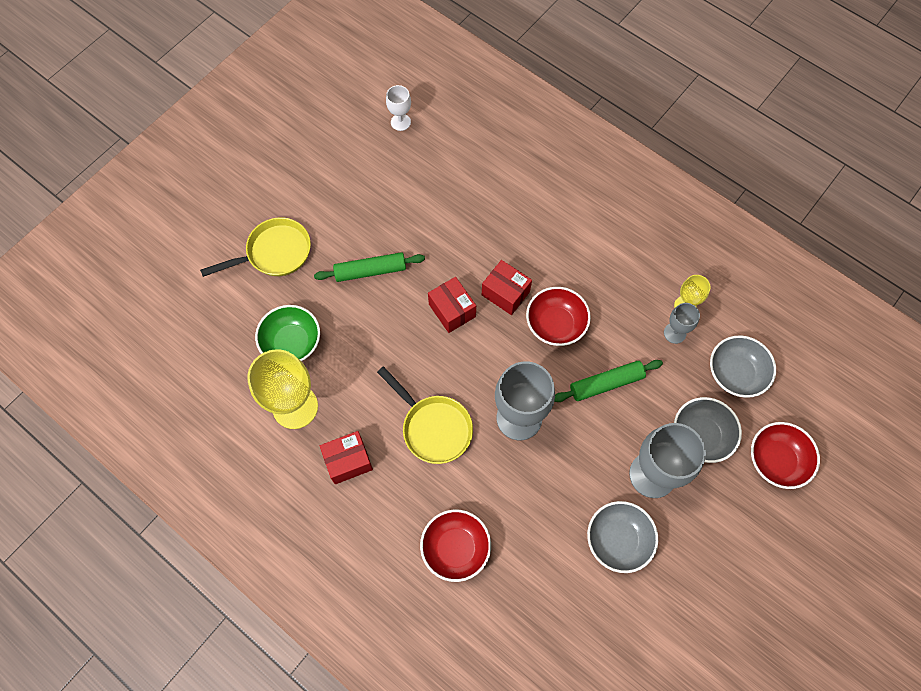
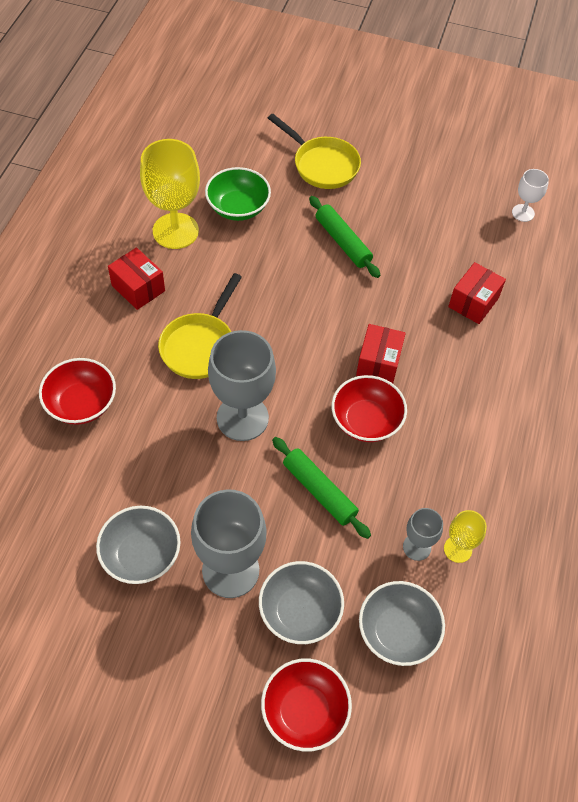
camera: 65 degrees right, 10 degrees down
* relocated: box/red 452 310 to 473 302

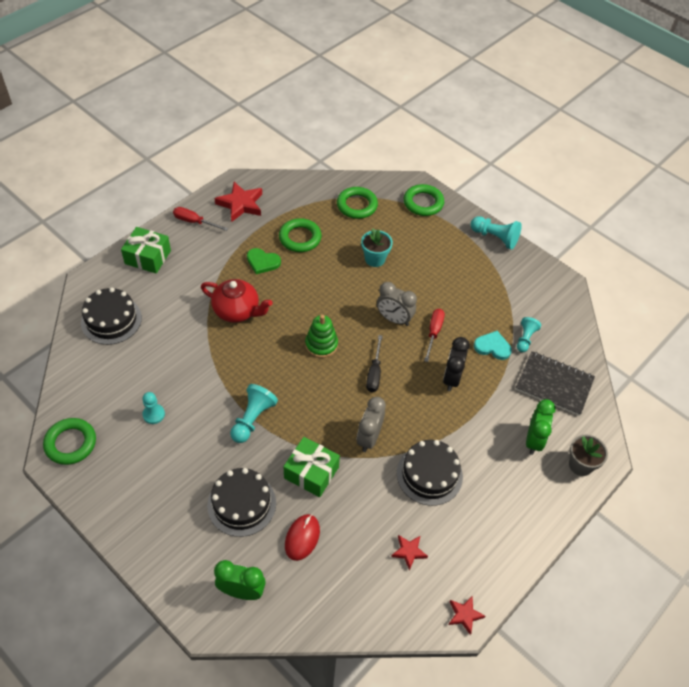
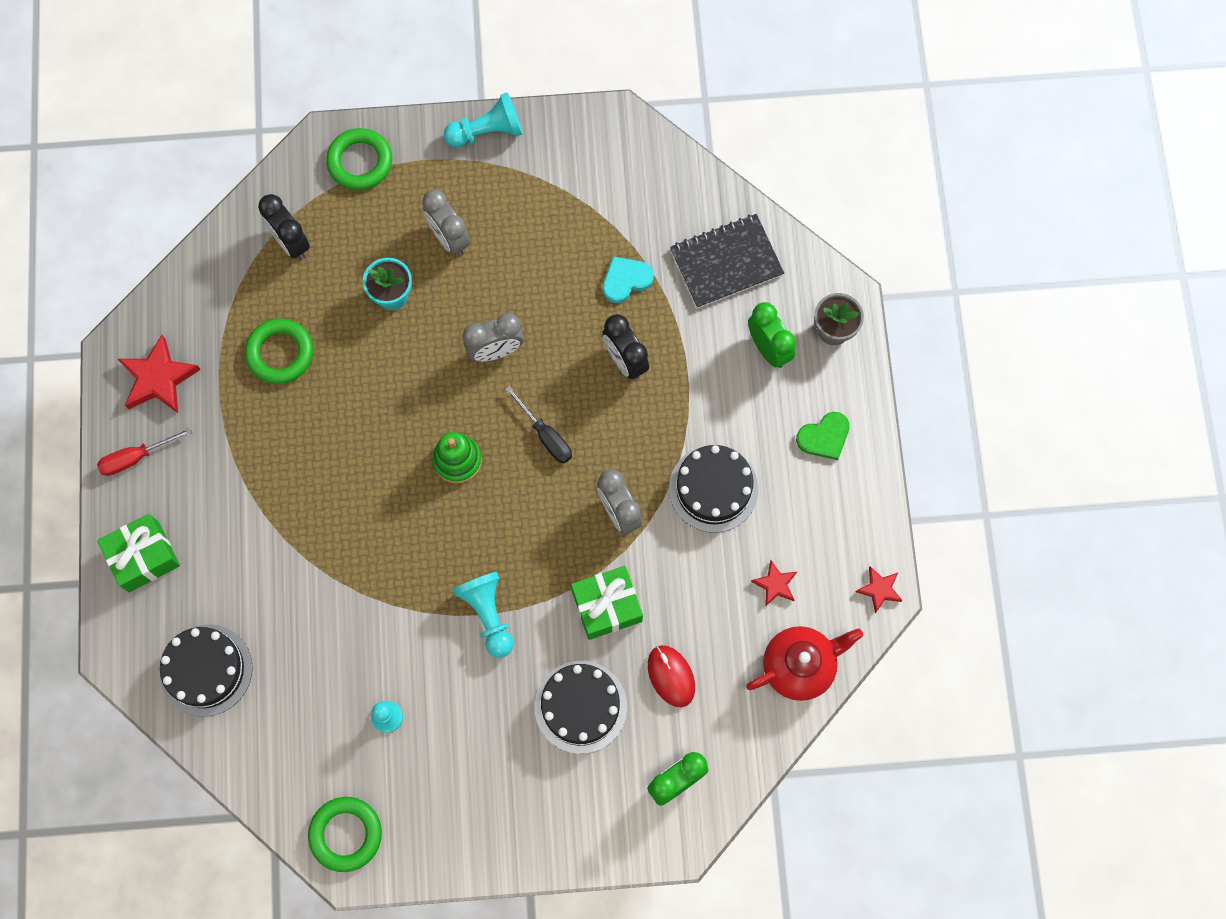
camera: 45 degrees left, 20 degrees up
* exchanged: ring/green 357 205 to clock/black 291 242
* relocated: heart/green 262 262 to 824 437
* relocated: teapot/red 237 311 to 799 666
* missing: screwdriver/red 434 333
* missing: pawn/turquoise 525 339
* appeared: clock/grey 449 238

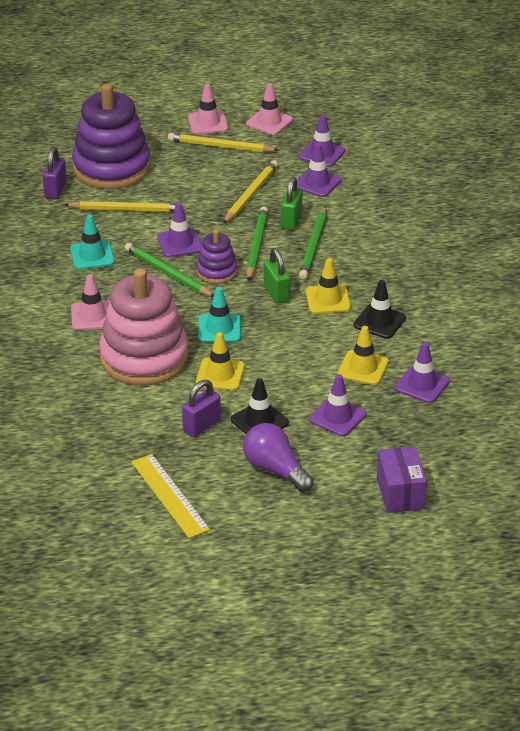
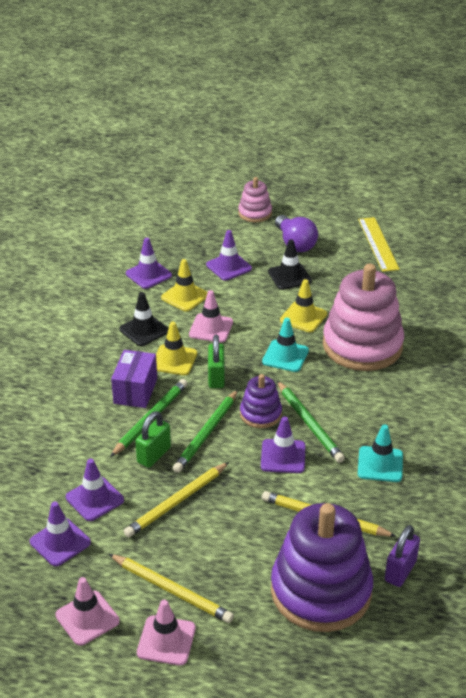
camera: 160 degrees left, 0 degrees up
* relocated: traffic cone/pink 92 316 to 211 328
* missing: padlock/purple 201 426
* relocated: box/purple 400 493 to 135 391
* appeared: stacking toy/pink 255 213

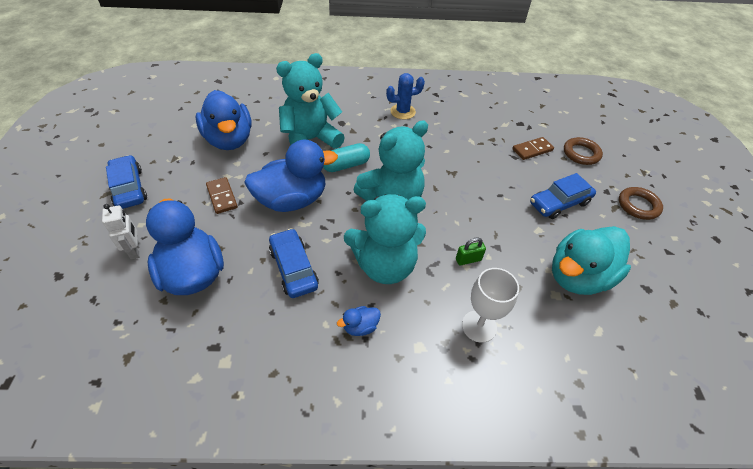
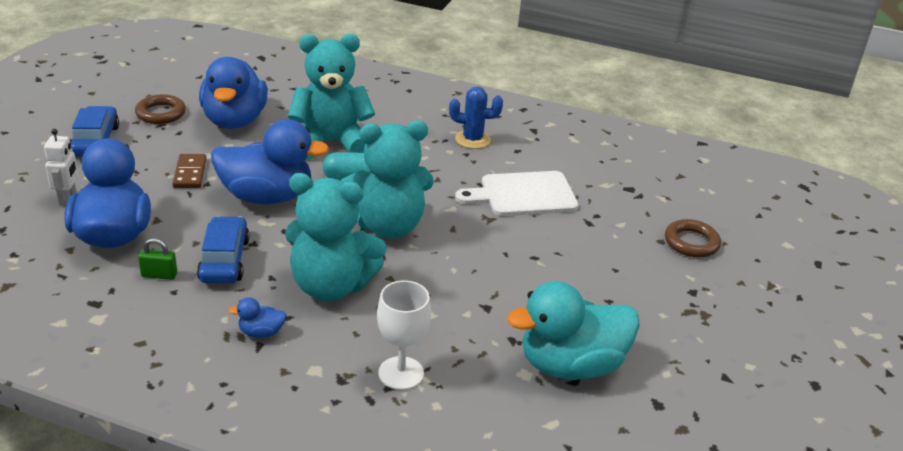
camera: 20 degrees right, 15 degrees down
* missing: domino/brown 532 150
* missing: car/blue 559 203
* relocated: ring/brown 638 205 to 161 113
* relocated: padlock/green 468 260 to 159 275
* appeared: cutting board/white 523 195

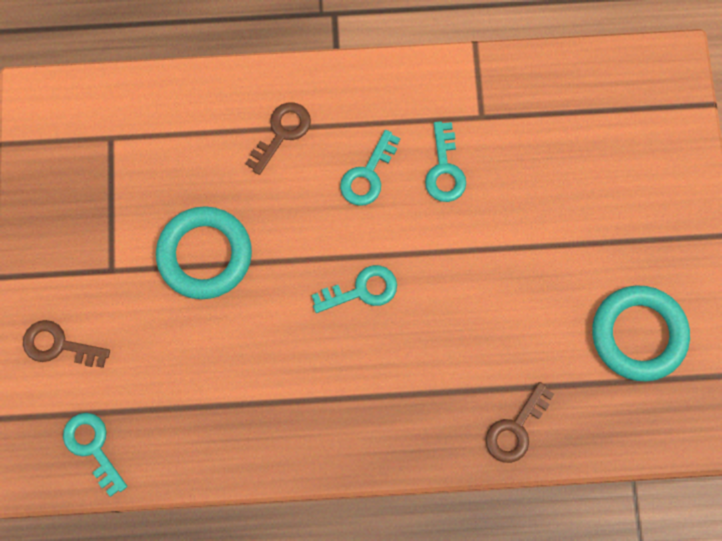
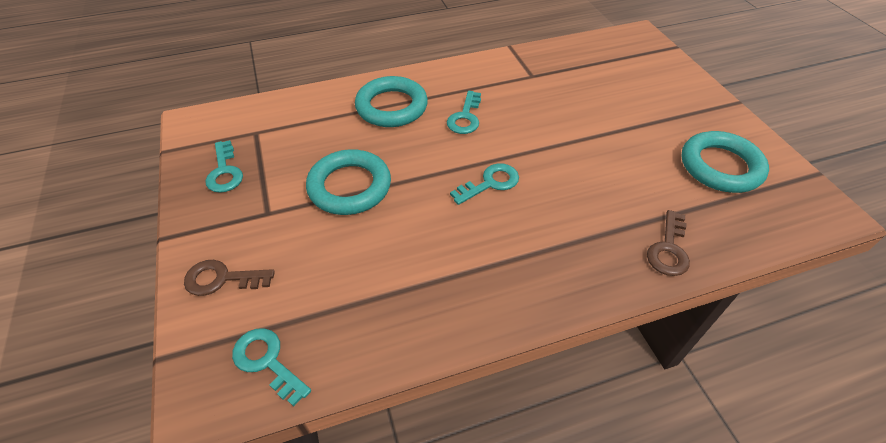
camera: 15 degrees left, 25 degrees down
* exchanged: key/brown 282 132 to ring/turquoise 391 107
* relocated: key/turquoise 444 170 to 225 172

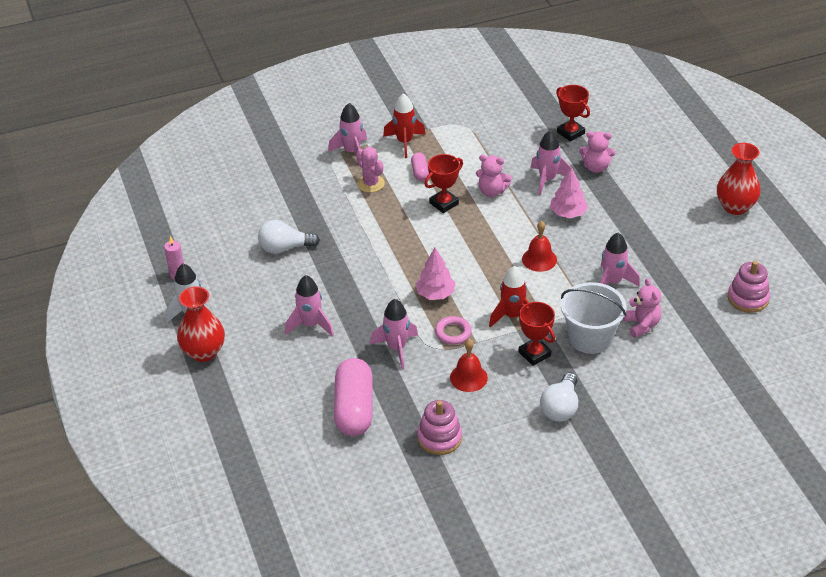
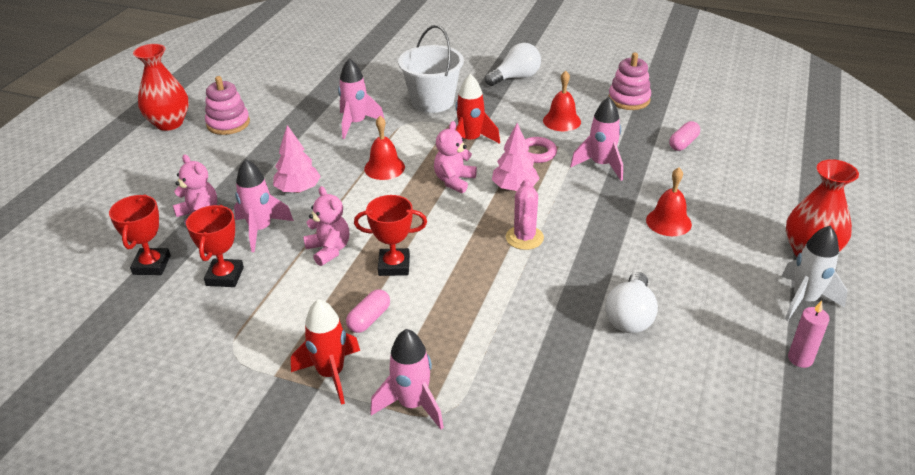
camera: 140 degrees left, 5 degrees down
* relocated: cactus/pink 370 183 to 524 238
* spun: light bulb/white 284 248 = 630 317 75 degrees clockwise
* relocated: stacking toy/pink 748 298 to 228 123
* exchanged: rocket/pink 310 325 to bell/red 668 222
* relocated: teddy bear/pink 641 325 to 454 181
* relocated: trophy/red 534 354 to 225 276
* size: capsule/pink 354 409 = 683 143 x0.47

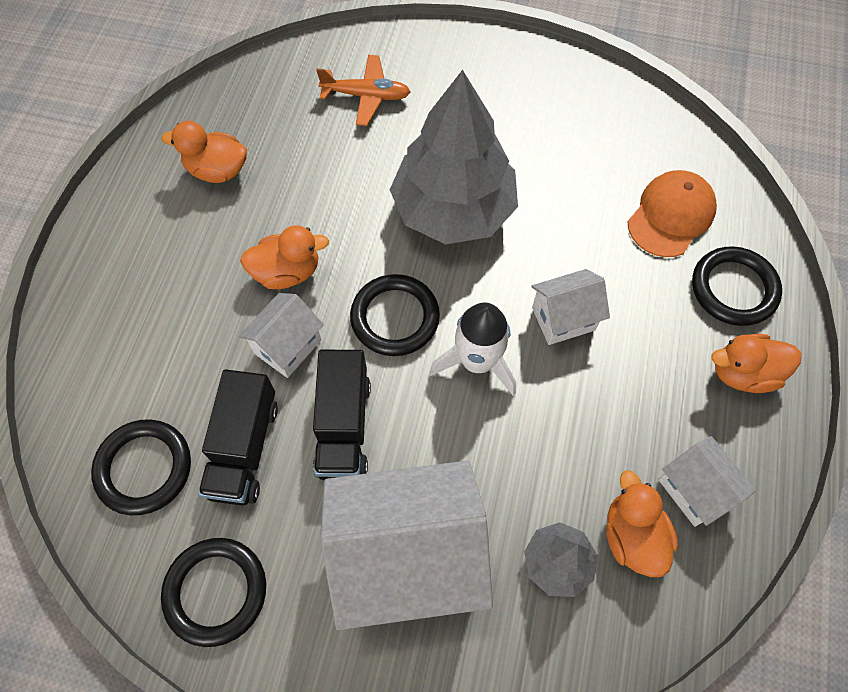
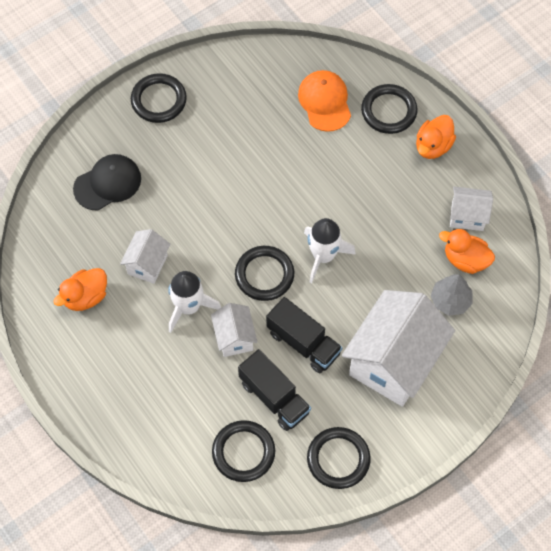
camera: 50 degrees left, 0 degrees up
* exchanged: plane/orange 366 96 to cap/black 107 183
* missing: tree/grey 454 209
* exchanged: duck/orange 287 272 to rocket/white 188 307
* relocated: house/white 563 319 to 147 264
* appeared: ring/black 159 100

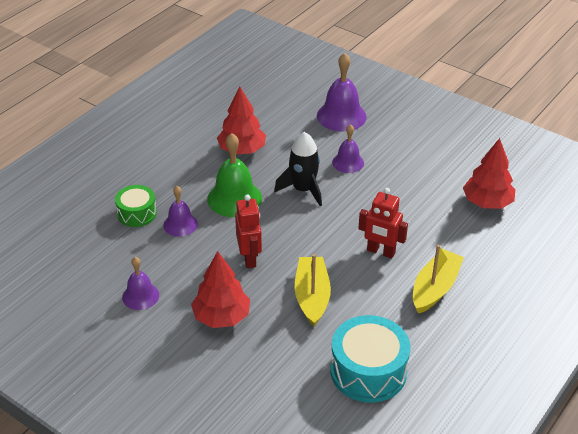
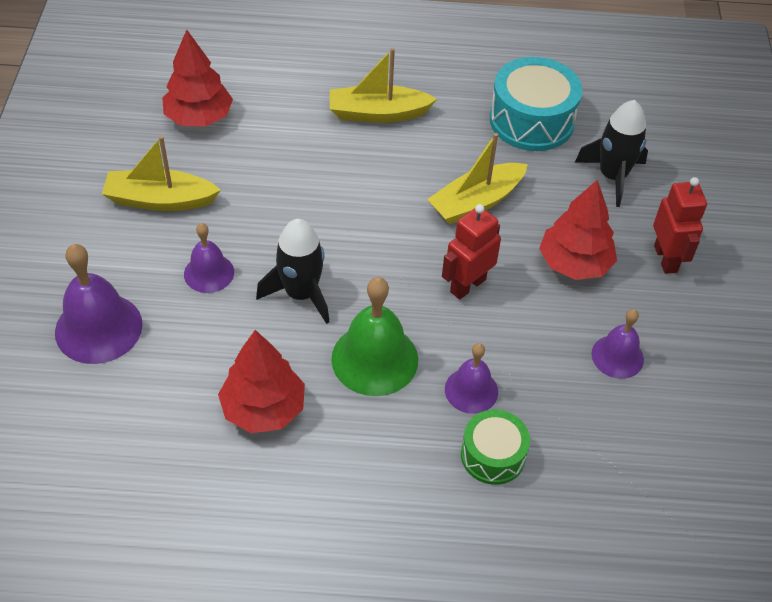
camera: 125 degrees left, 10 degrees up
* relocated: robot/red 380 251 to 666 259
* appeared: rocket/black 612 176
* appeared: boat/yellow 160 200

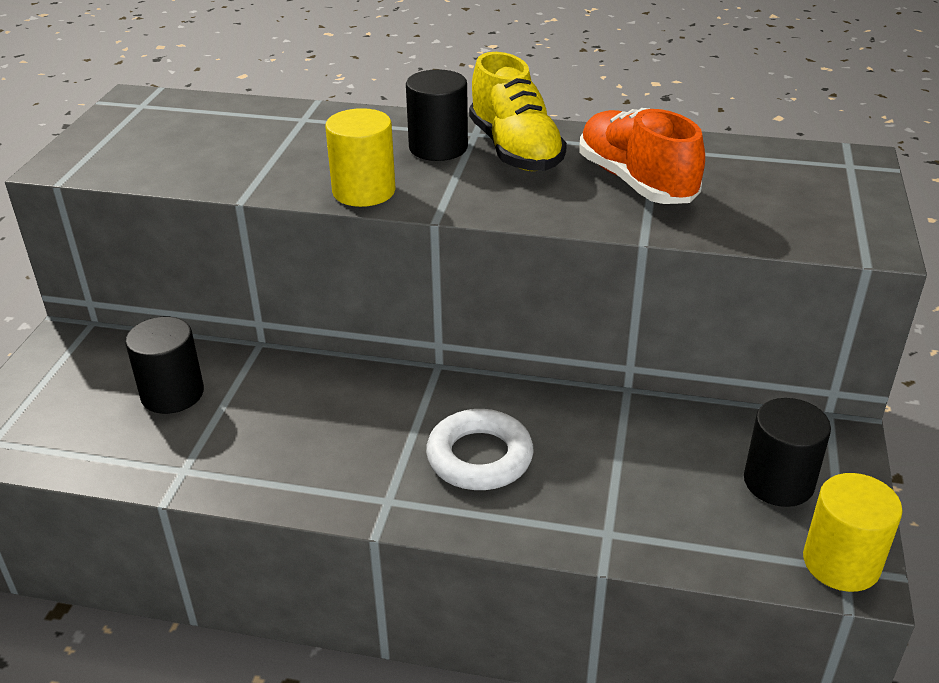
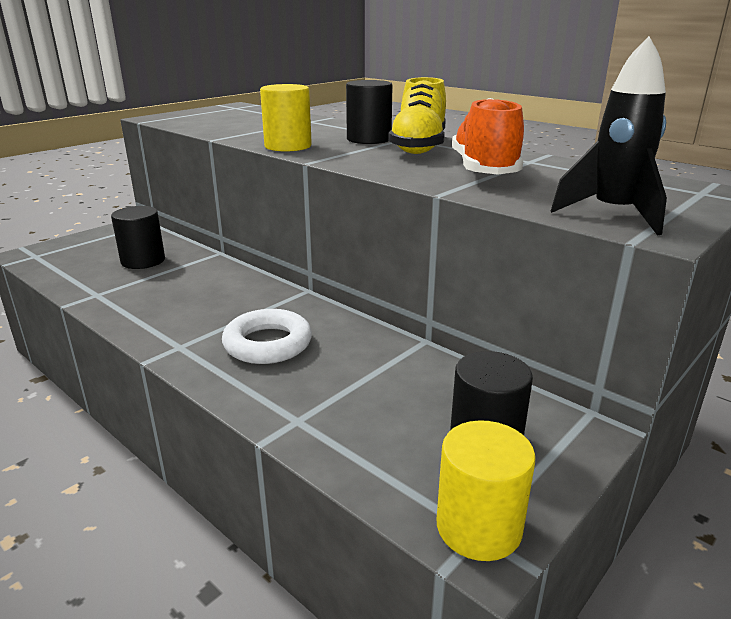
camera: 30 degrees right, 10 degrees down
* appeared: rocket/black 613 215

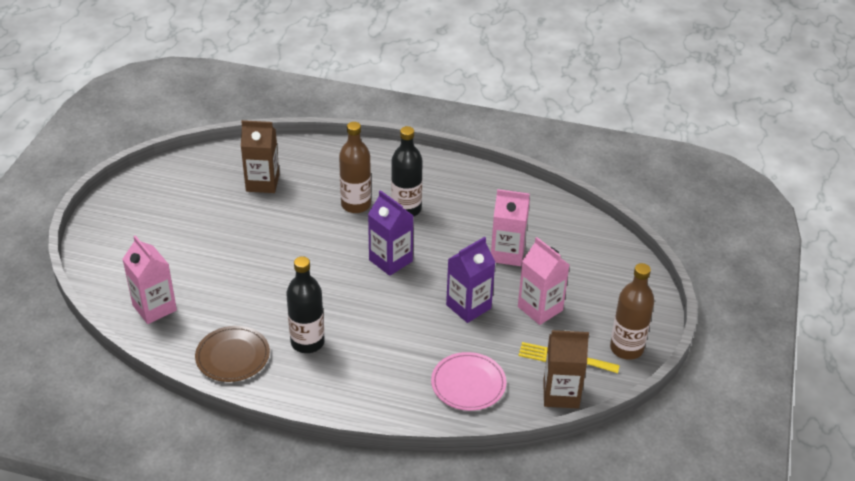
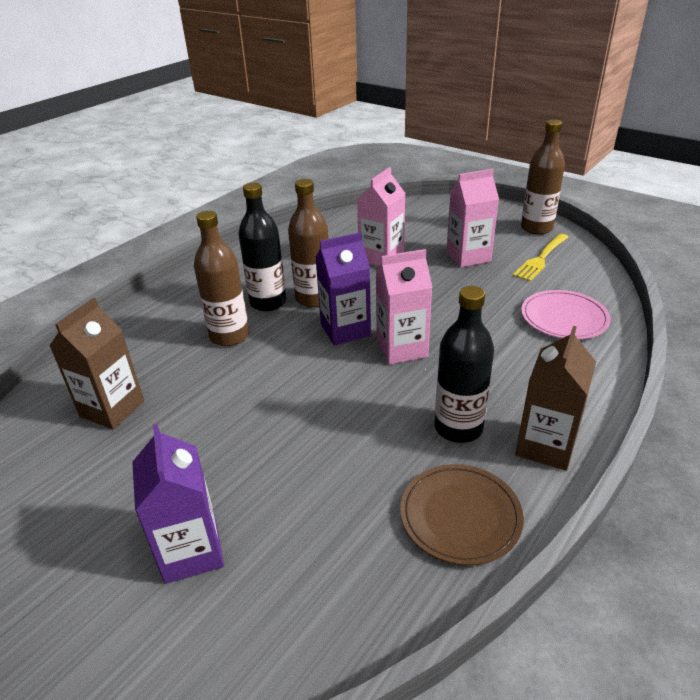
camera: 65 degrees left, 5 degrees down
* relocated: carton/pink 154 308 to 402 348
* relocated: carton/purple 468 306 to 191 551
* relocated: carton/brown 561 394 to 545 446
* appeared: bottle/brown 313 298

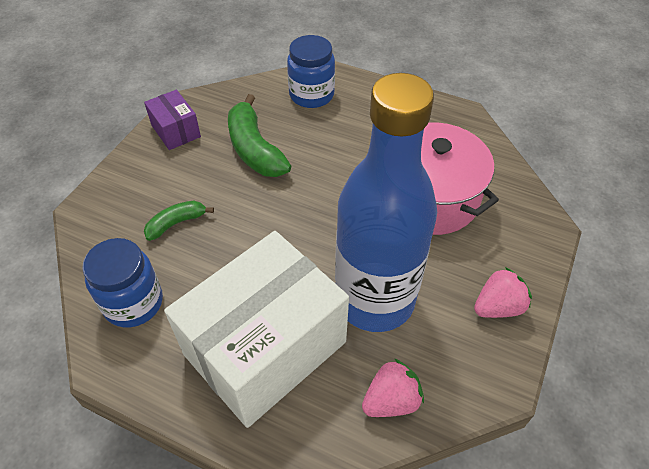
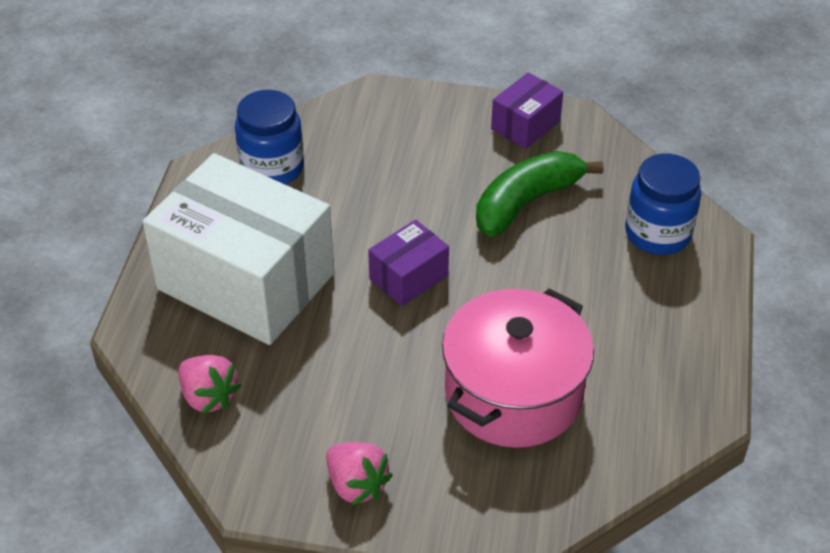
camera: 75 degrees right, 5 degrees down
* missing: bottle/blue 374 300
* missing: banana/green 176 223
* appeared: box/purple 408 277

